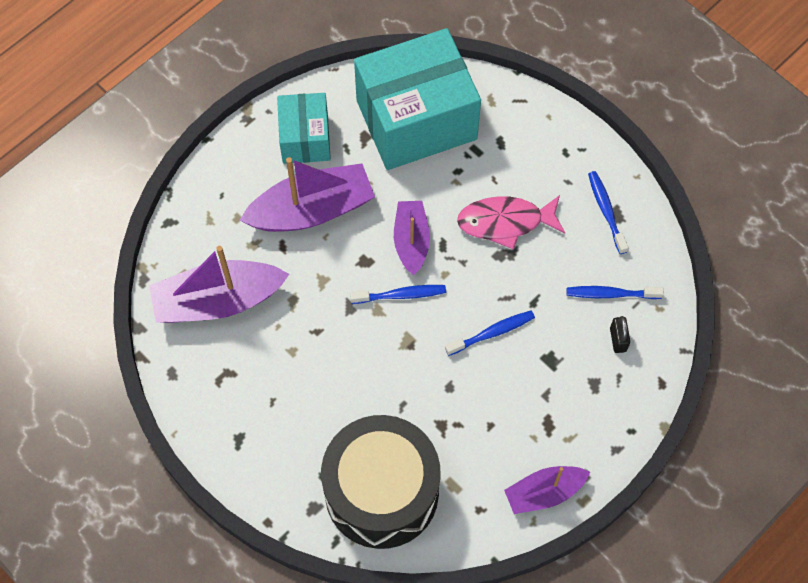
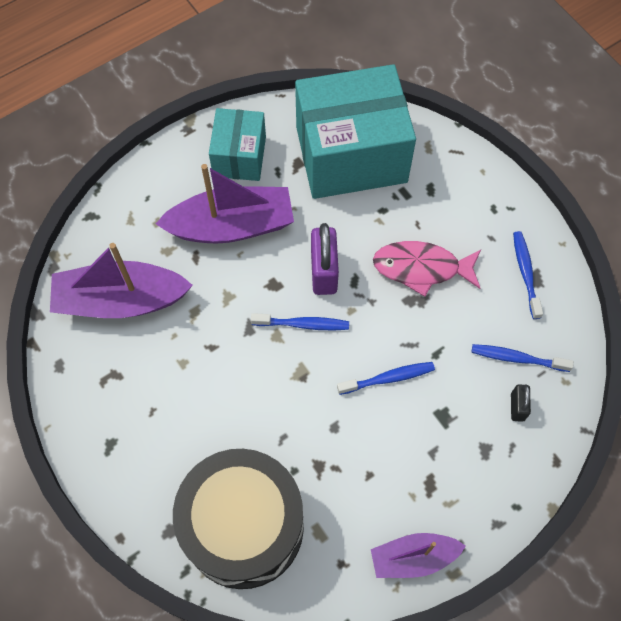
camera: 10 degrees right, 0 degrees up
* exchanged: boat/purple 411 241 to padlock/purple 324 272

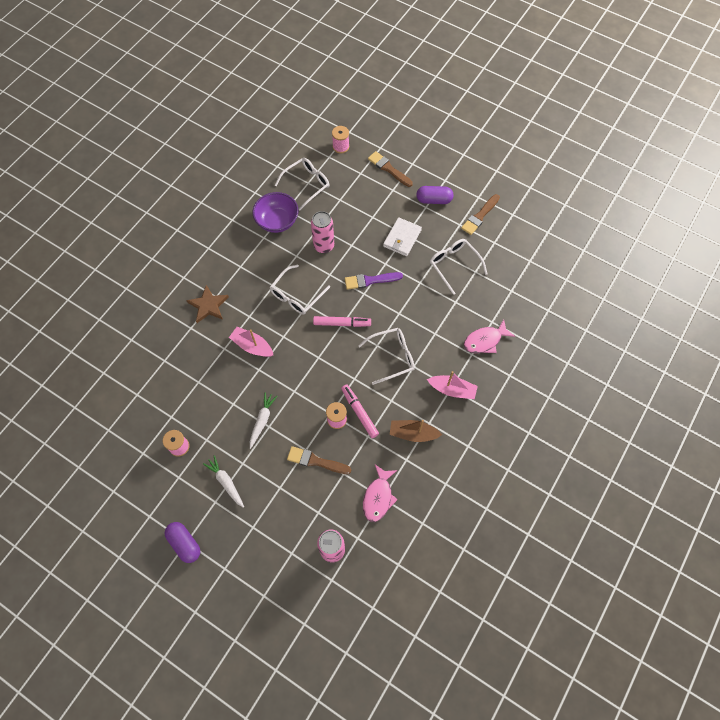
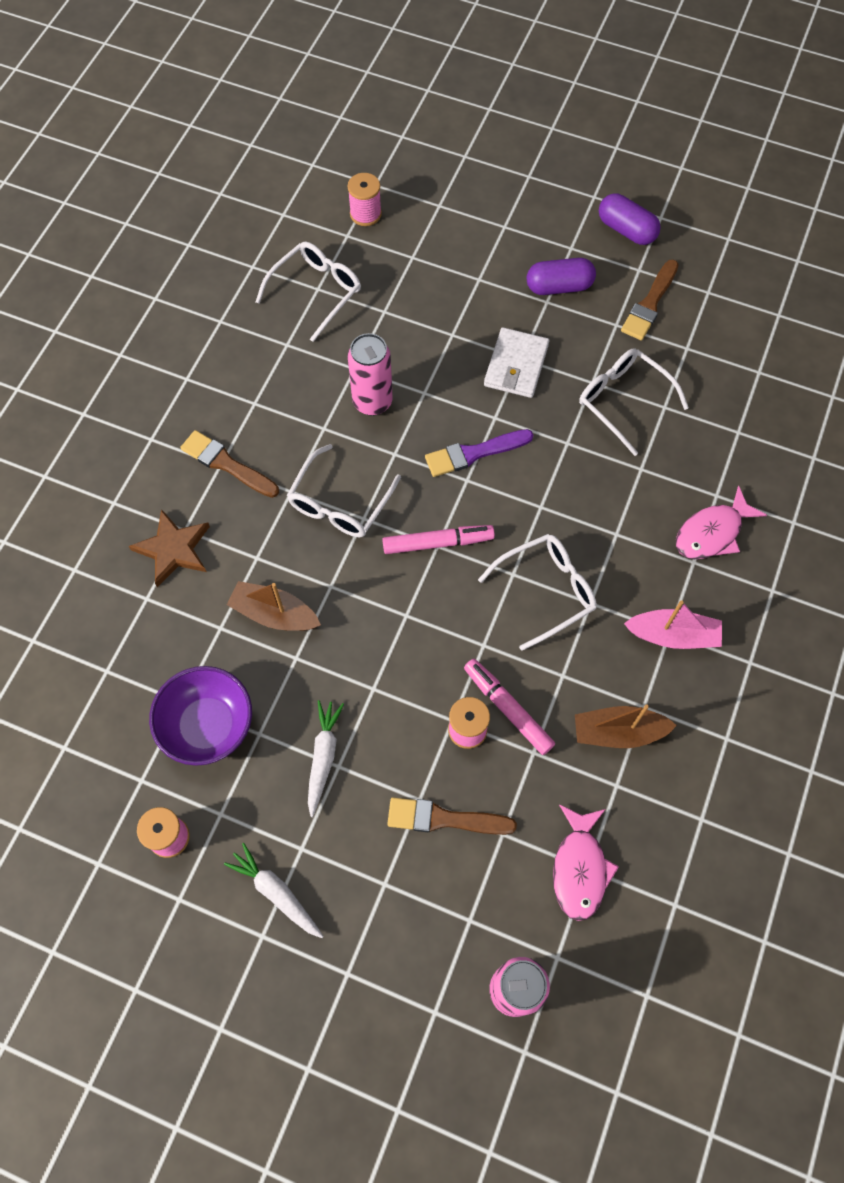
camera: 10 degrees left, 0 degrees up
* relocated: brush/brown 388 169 to 227 464
* relocated: bowl/purple 277 221 to 208 725
* colour: boat/pink 252 346 to boat/brown 274 614
* relocated: capsule/purple 185 543 to 626 230

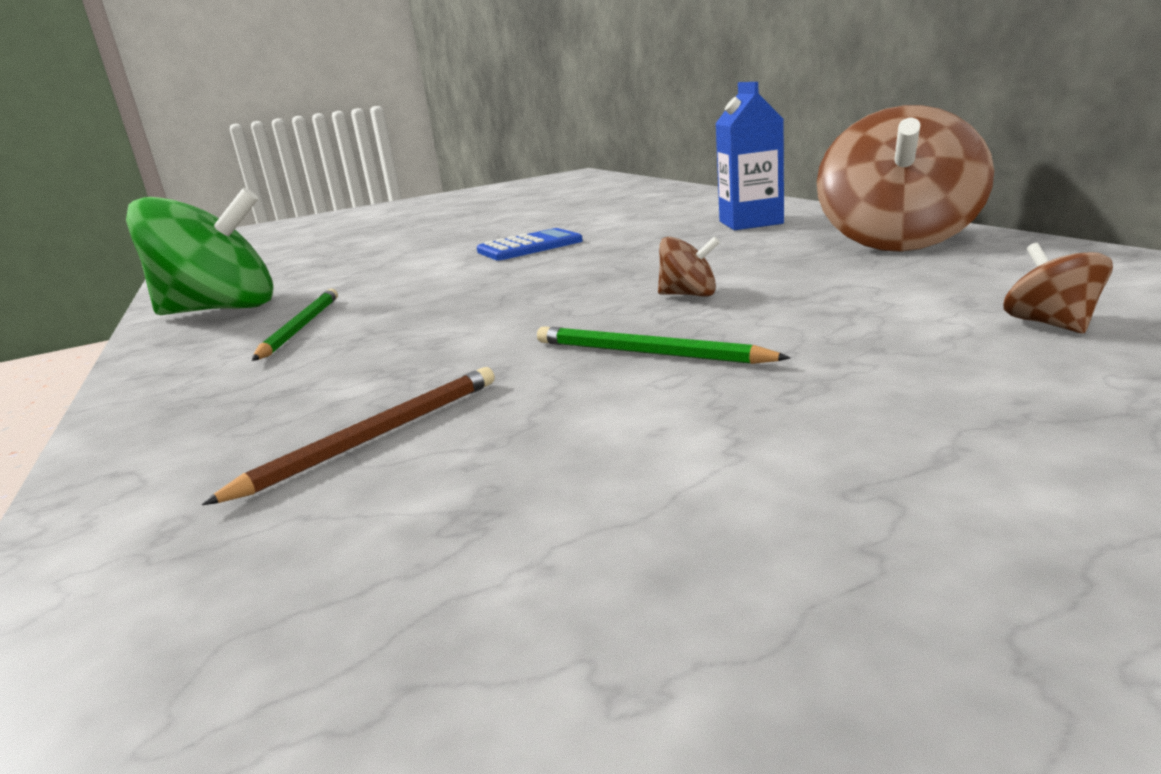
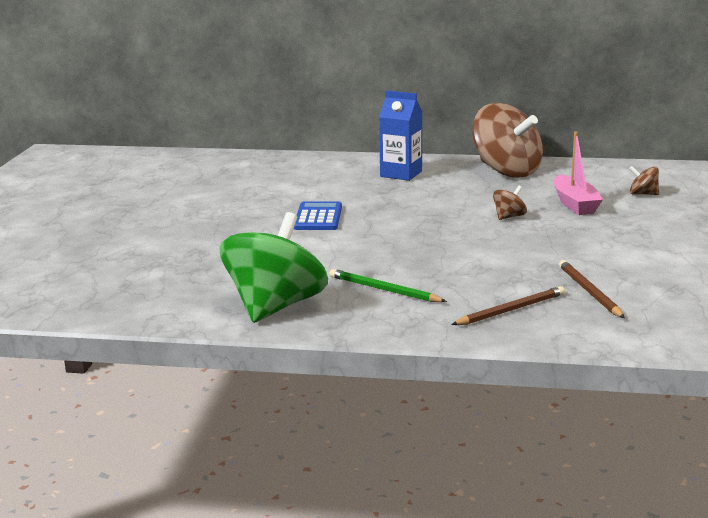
camera: 60 degrees left, 0 degrees up
* missing: pencil/green 647 353
* appeared: boat/pink 575 204
* appeared: pencil/brown 511 310

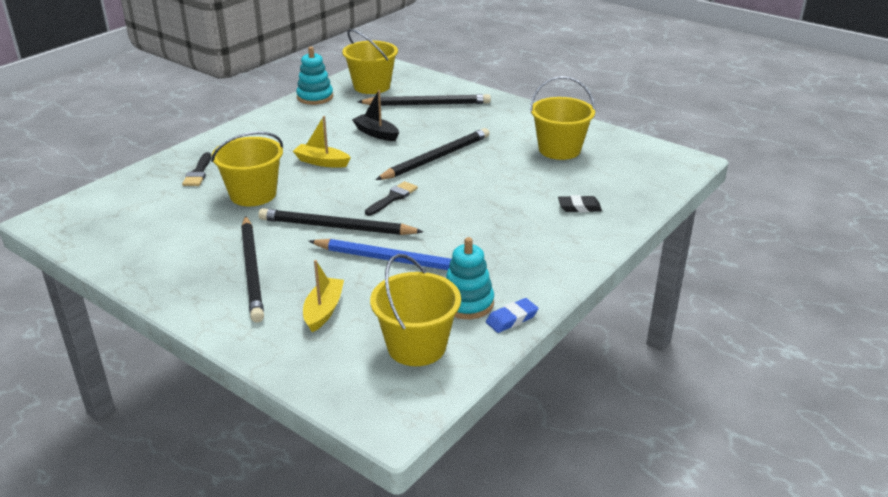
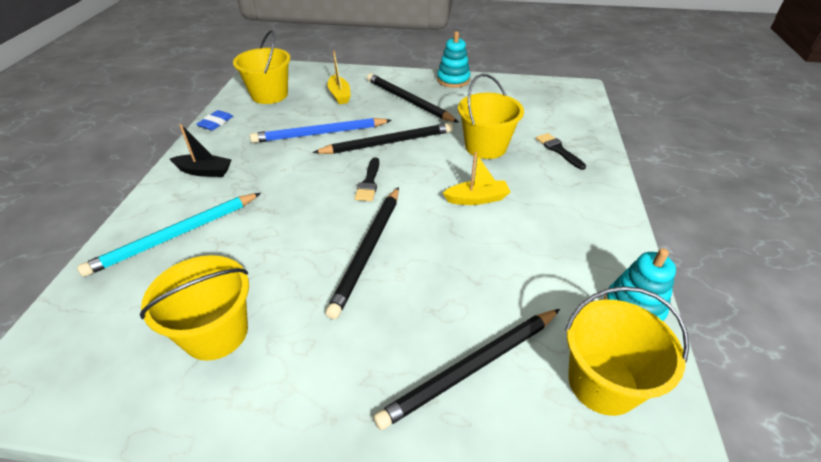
camera: 150 degrees right, 10 degrees up
* relocated: boat/black 376 133 to 204 171
* exchanged: eraser/black 579 207 to pencil/turquoise 176 235
* relocated: stacking toy/turquoise 467 303 to 453 80

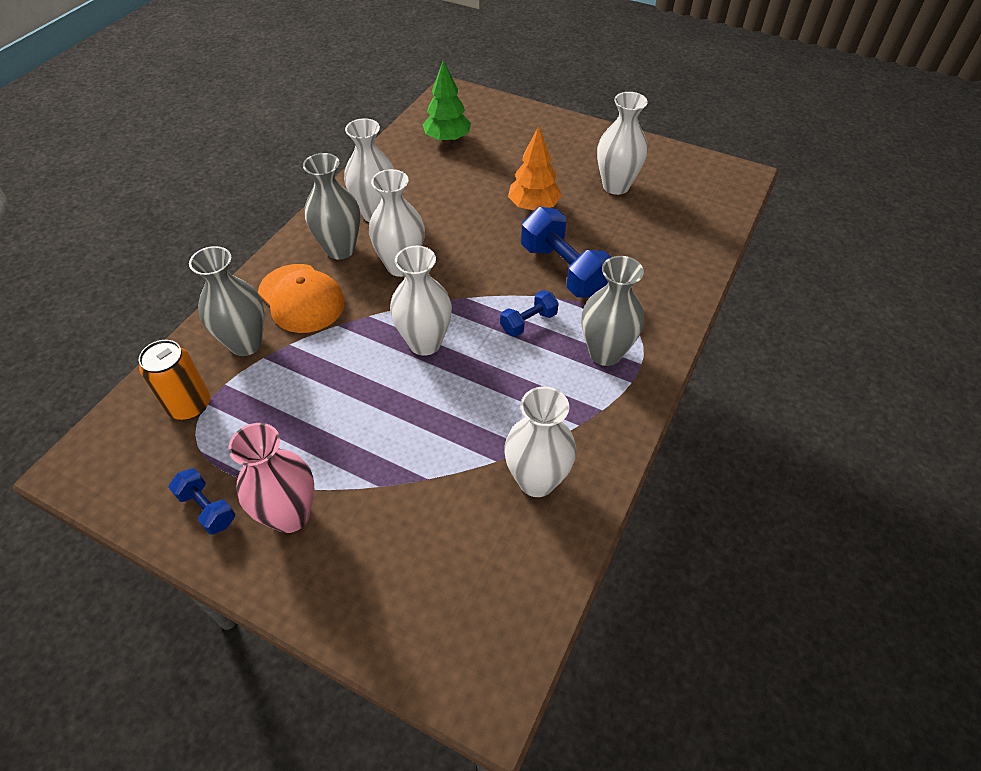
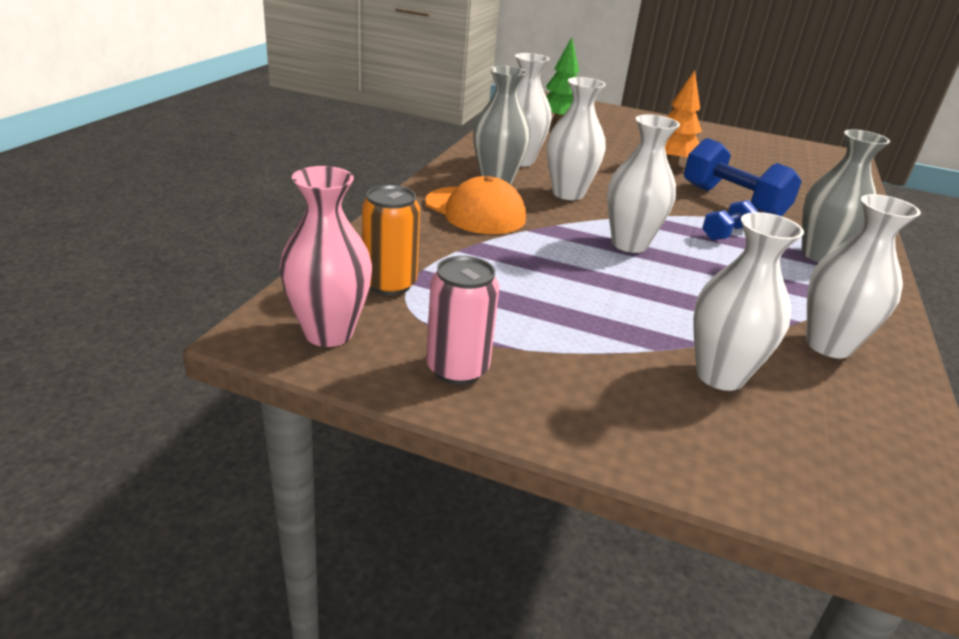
camera: 10 degrees left, 20 degrees down
* relocated: vase/white 616 186 to 720 375
* missing: vase/grey 246 343
* relocated: vase/pink 290 515 to 329 333
* exchanged: dumbbell/blue 207 508 to can/pink 457 368

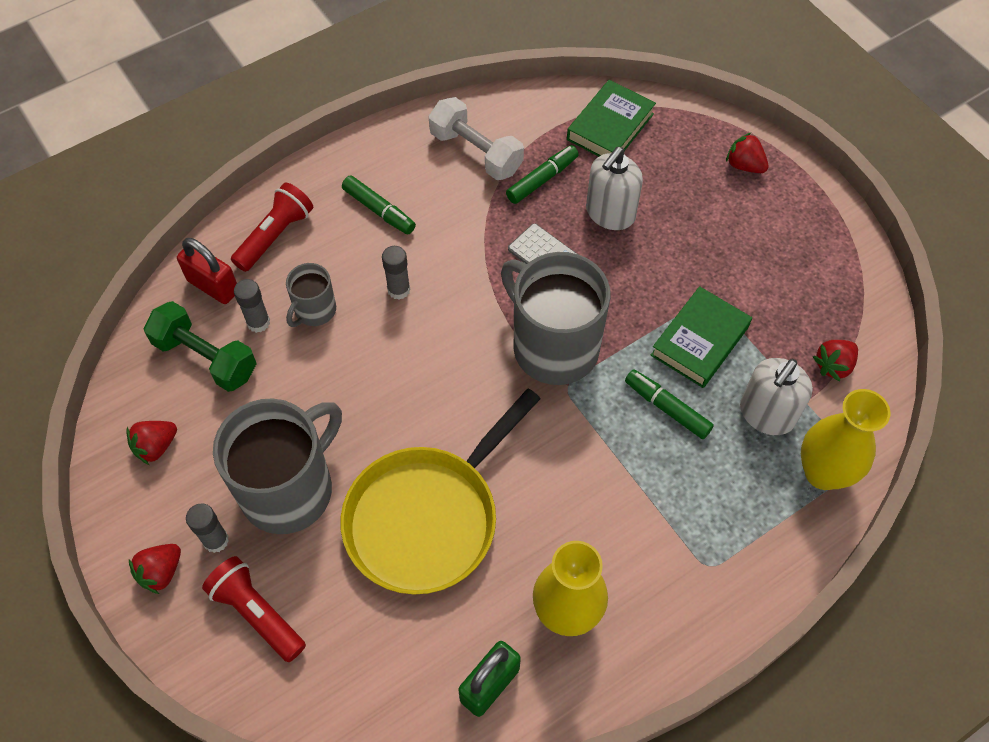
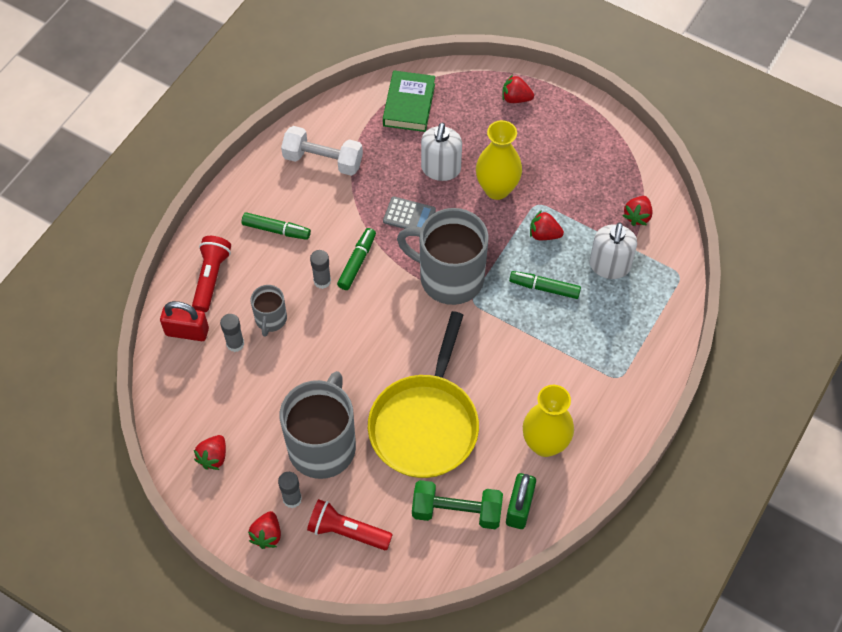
camera: 25 degrees left, 0 degrees up
* relocated: marker/green 542 179 to 357 262
* exchanged: book/green 699 341 to strawberry/red 544 234
* relocated: dumbbell/green 206 357 to 456 511
* relocated: vase/yellow 823 472 to 497 189

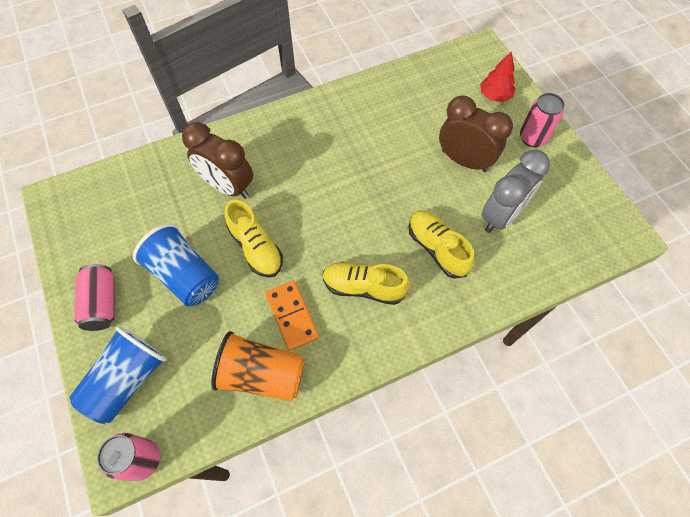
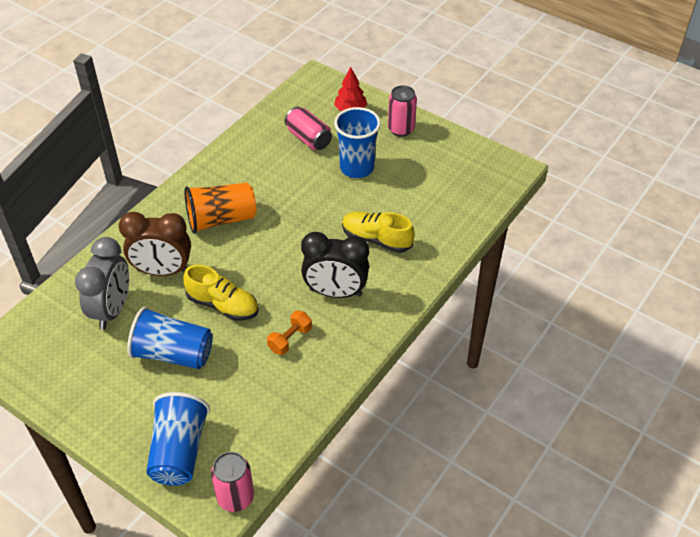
camera: 30 degrees left, 15 degrees down
* exchanged: clock/brown 464 161 to cup/blue 357 168
* relocated: clock/grey 501 215 to 112 310
* exchanged: shoe/yellow 363 287 to clock/black 335 292
* relocated: can/pink 102 303 to 308 138
* exchanged: domino/orange 291 316 to dumbbell/orange 290 339
* relocated: cup/orange 262 374 to 221 219

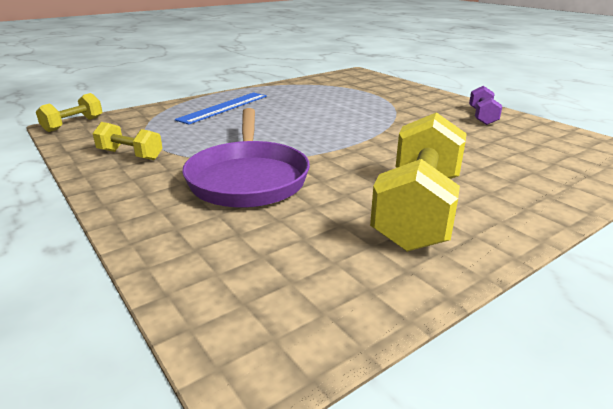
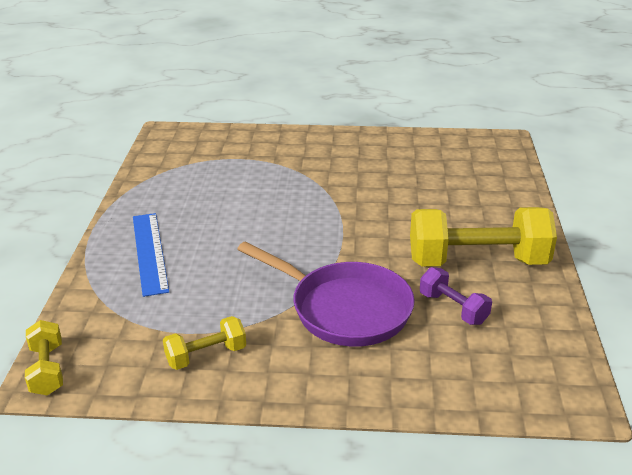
camera: 50 degrees left, 5 degrees up
* relocated: dumbbell/purple 482 116 to 453 308
* spun: dumbbell/yellow 418 210 = 477 261 60 degrees counterclockwise

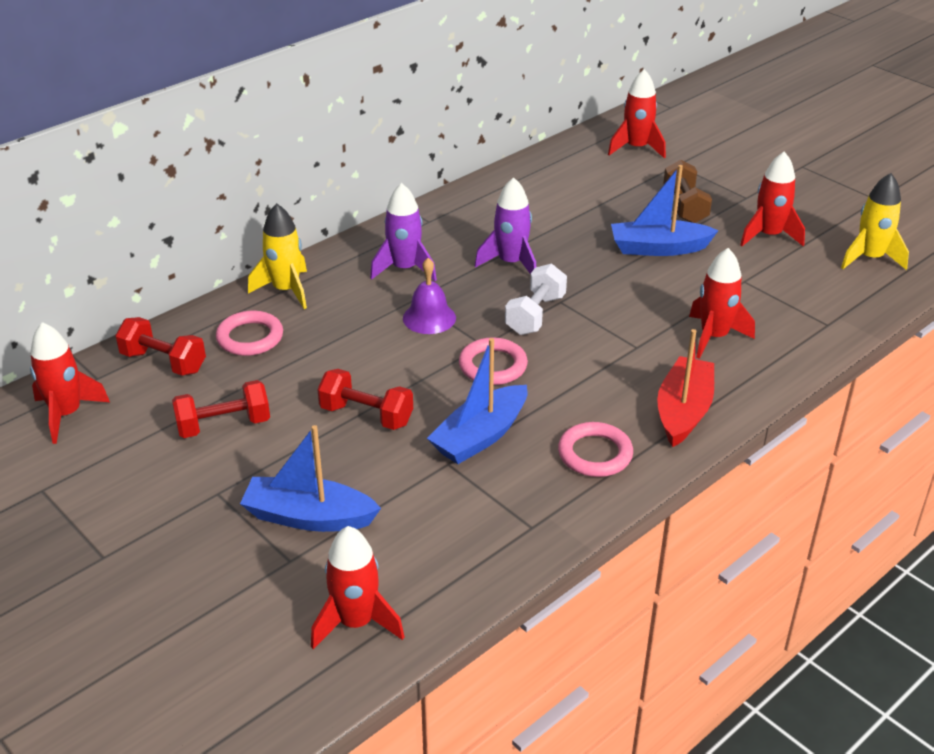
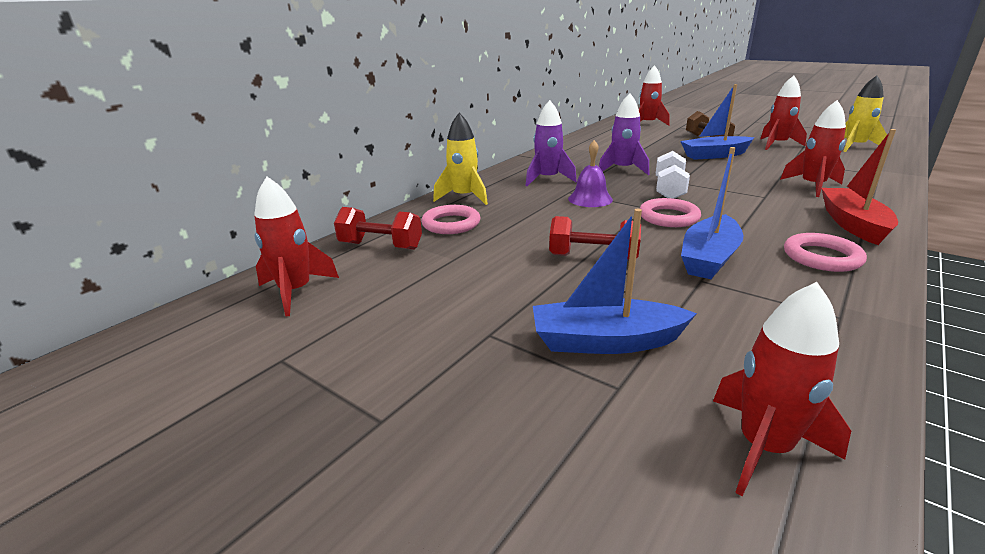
camera: 10 degrees left, 10 degrees down
* missing: dumbbell/red 224 425

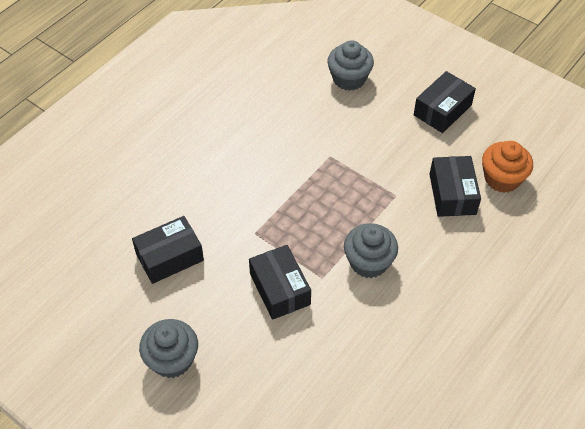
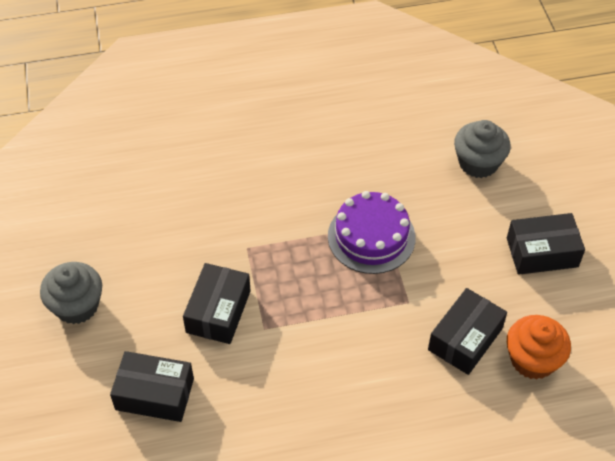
camera: 40 degrees right, 0 degrees up
* relocated: box/black 169 257 to 154 394
* missing: cupcake/grey 368 262
* appeared: cake/purple 371 237

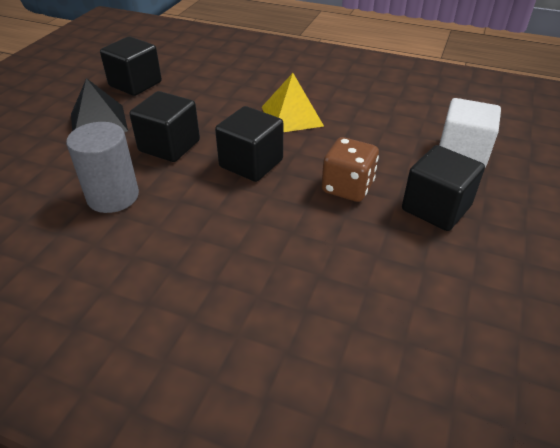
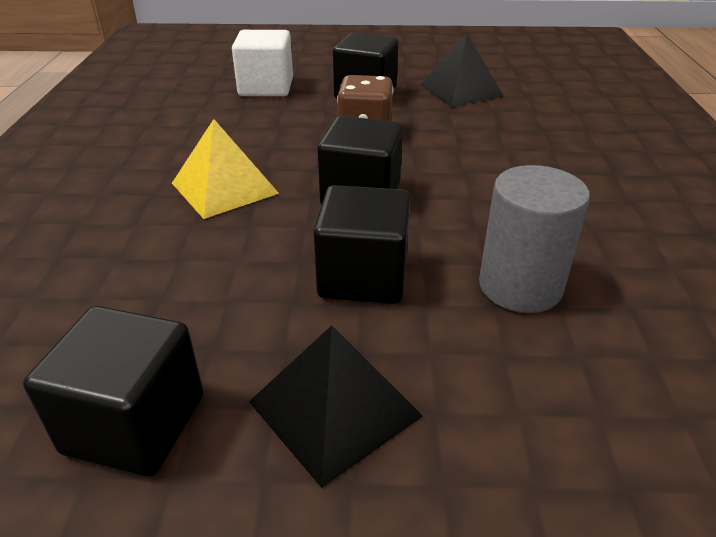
camera: 110 degrees left, 5 degrees down
* appeared: pyramid/black 460 90

